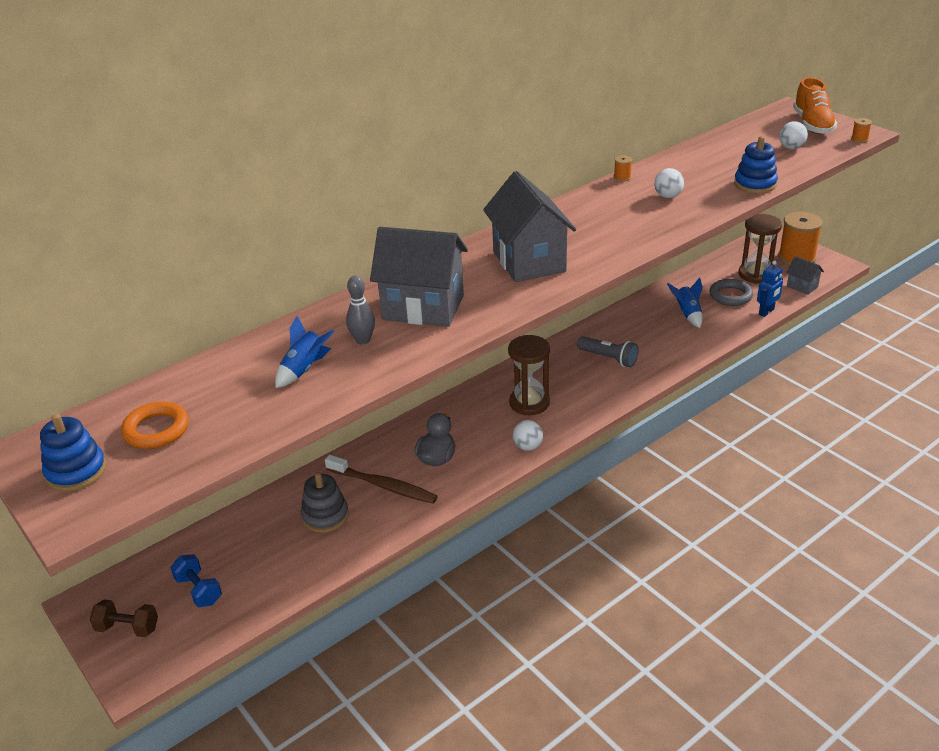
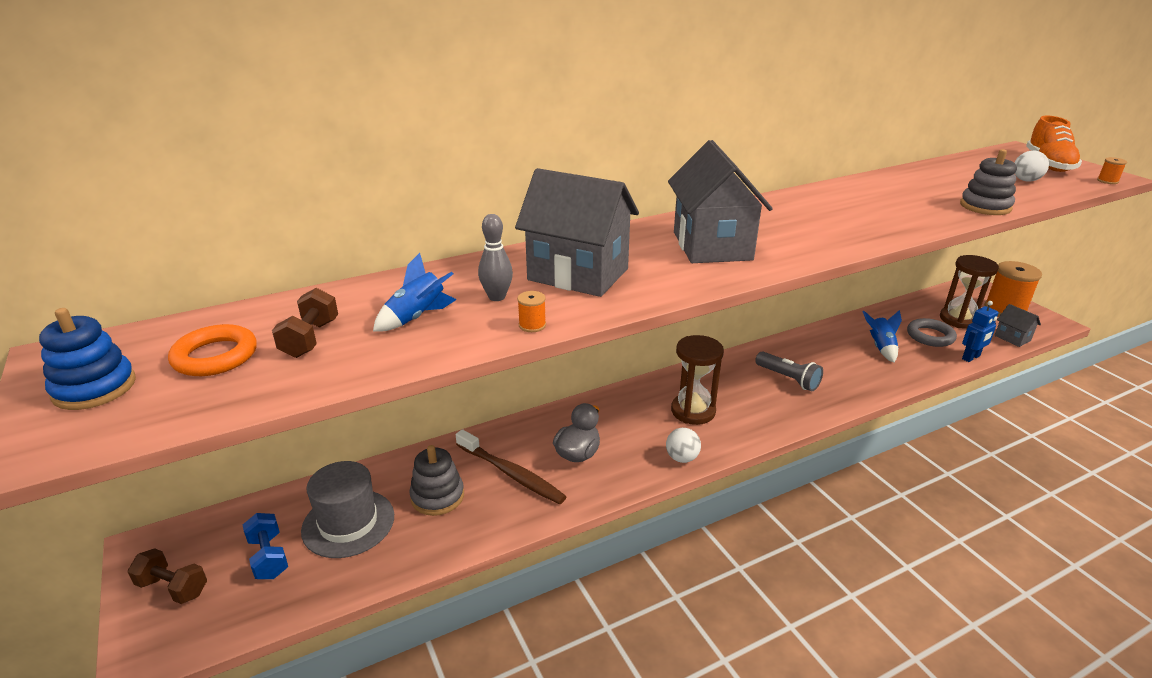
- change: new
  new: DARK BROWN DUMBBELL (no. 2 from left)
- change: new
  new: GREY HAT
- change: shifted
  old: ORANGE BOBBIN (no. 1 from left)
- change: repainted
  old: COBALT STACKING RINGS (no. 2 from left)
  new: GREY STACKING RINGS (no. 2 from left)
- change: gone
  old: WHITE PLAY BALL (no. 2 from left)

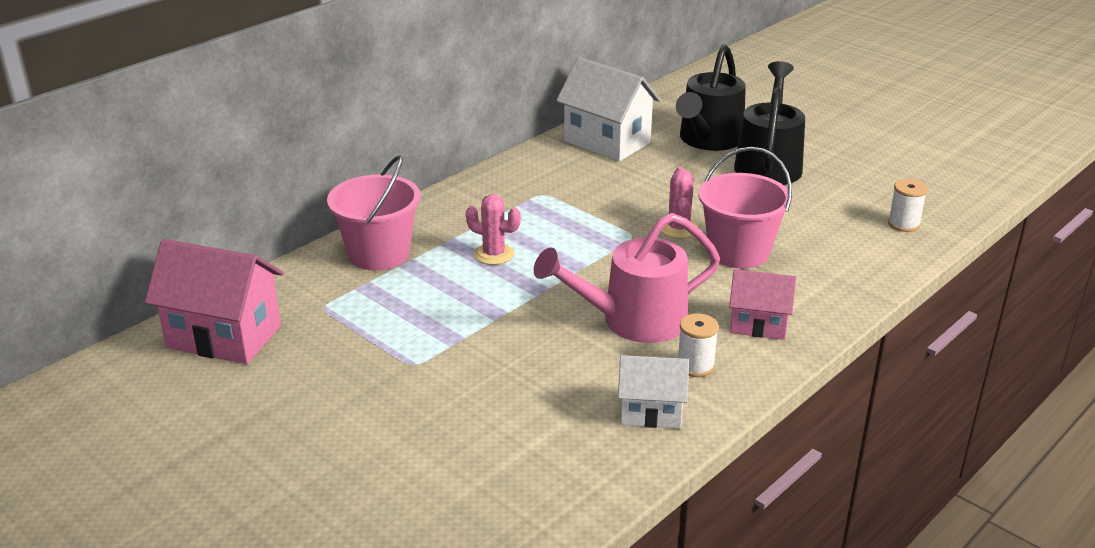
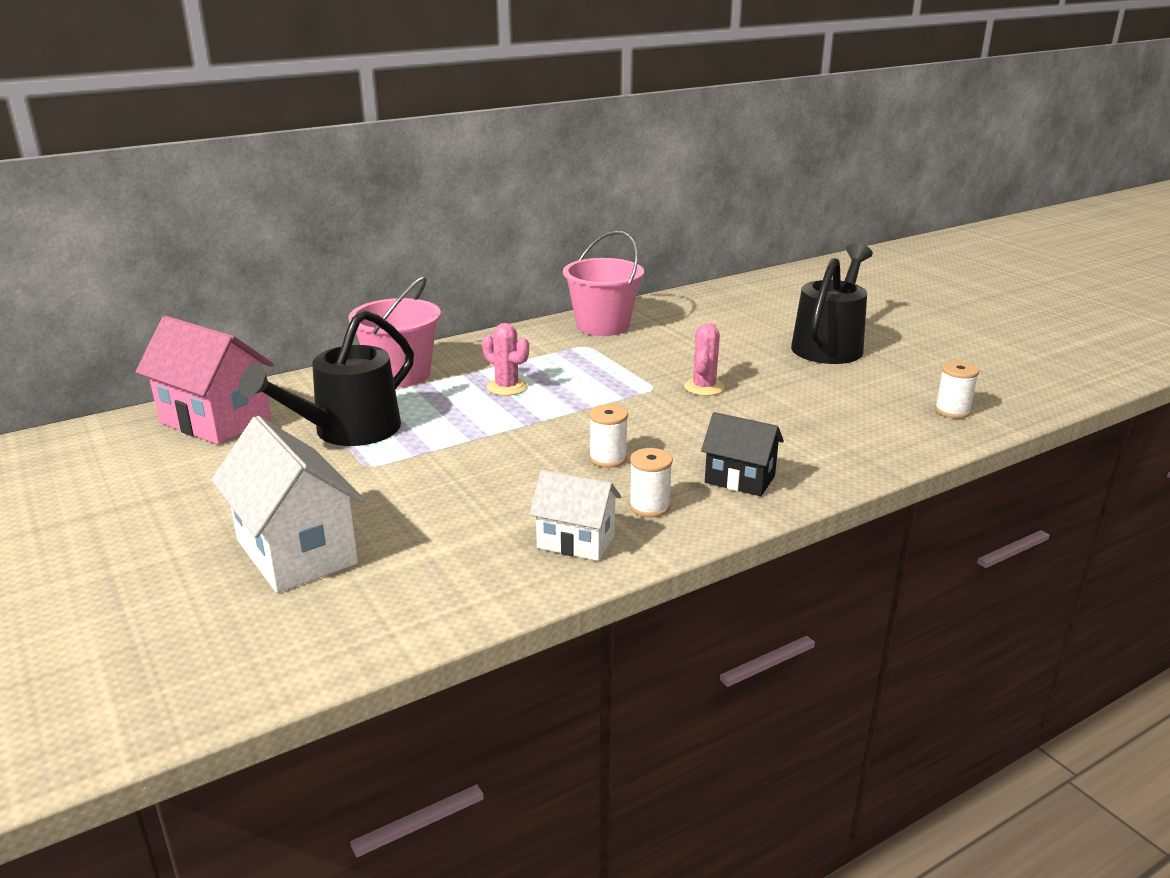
- change: shifted
  old: WHITE TOY HOUSE (no. 1 from left)
- change: shifted
  old: JET-BLACK WATERING CAN (no. 1 from left)
- change: shifted
  old: ROSE-PINK PAIL (no. 2 from left)
- change: swapped
  old: ROSE-PINK WATERING CAN
  new: WHITE BOBBIN (no. 1 from left)
- change: repainted
  old: ROSE-PINK TOY HOUSE (no. 2 from left)
  new: JET-BLACK TOY HOUSE

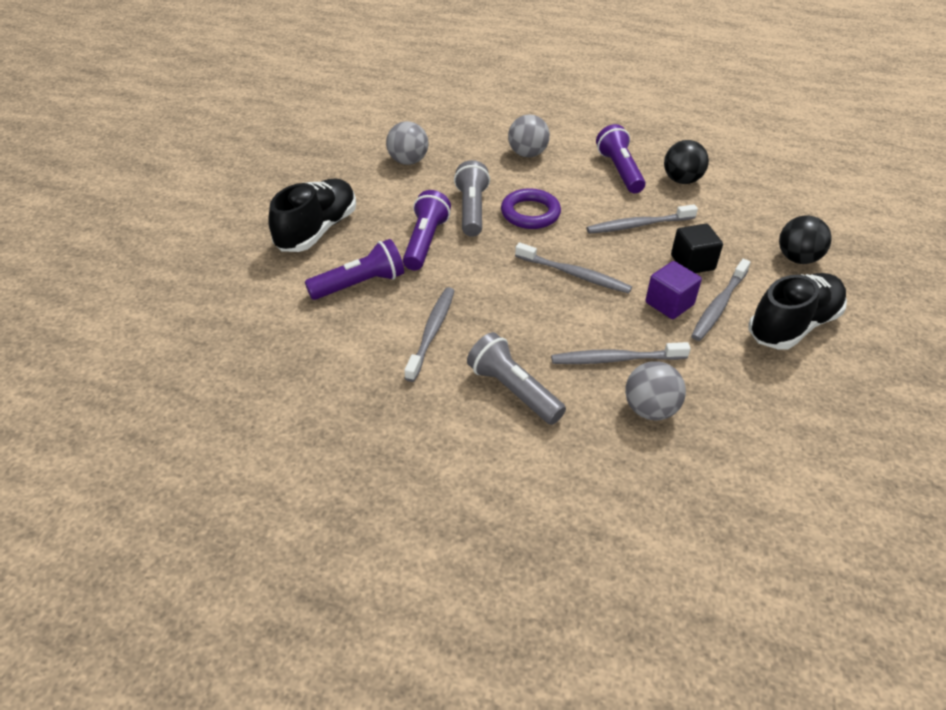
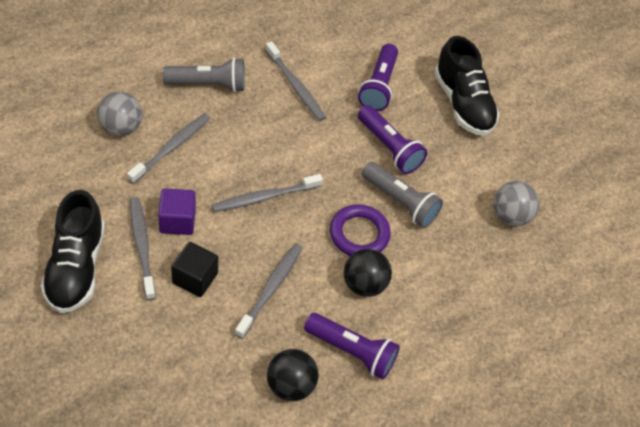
- change: shifted
  old: JET-BLACK PLAY BALL (no. 2 from left)
- change: gone
  old: GREY PLAY BALL (no. 2 from left)

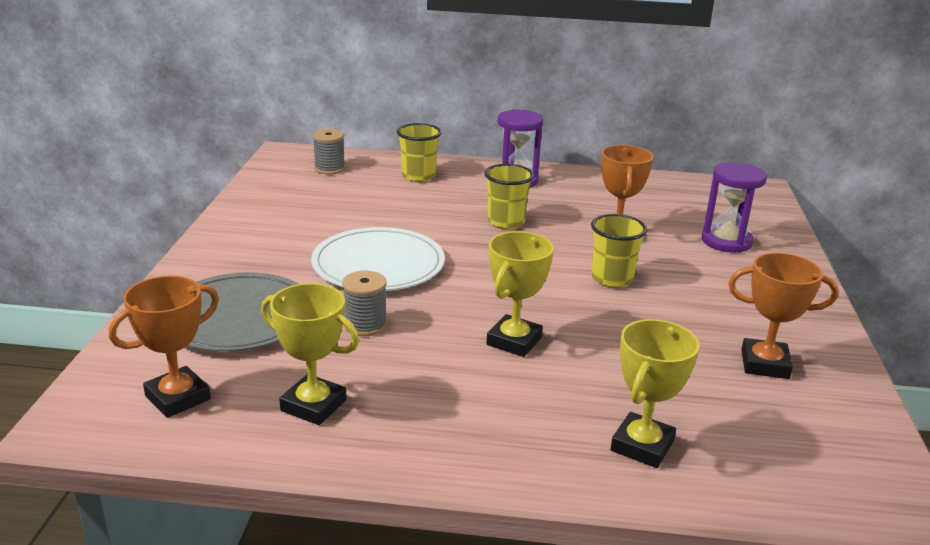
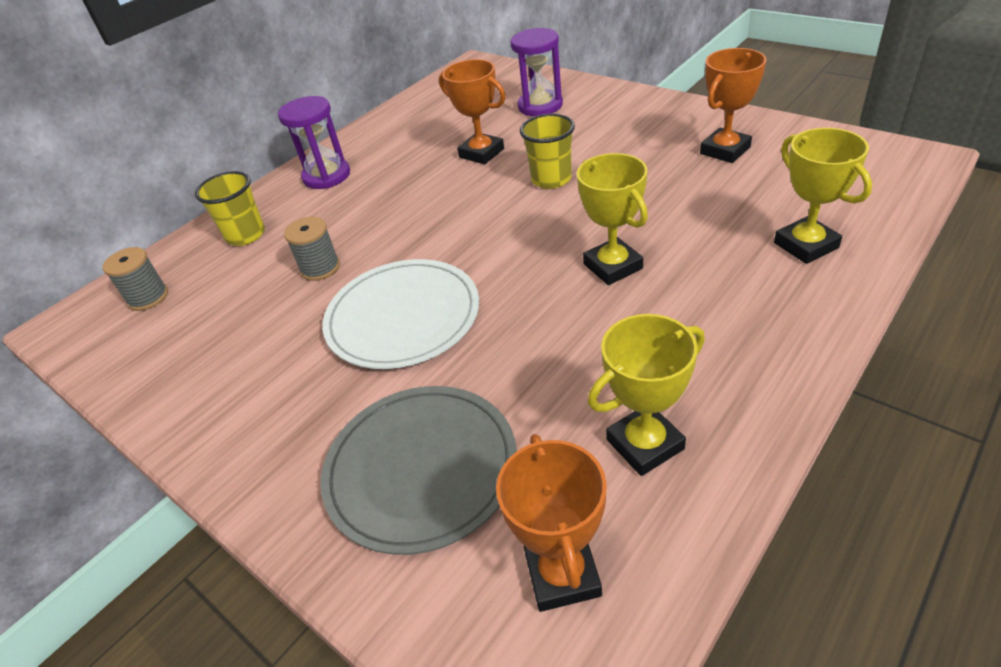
- change: shifted
  old: GREY BOBBIN (no. 2 from left)
- change: gone
  old: BRIGHT YELLOW CUP (no. 2 from left)

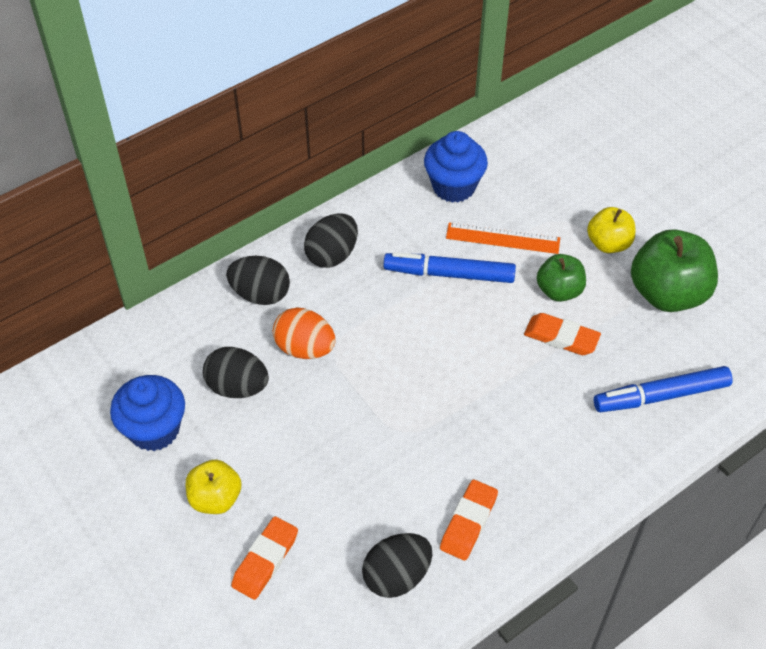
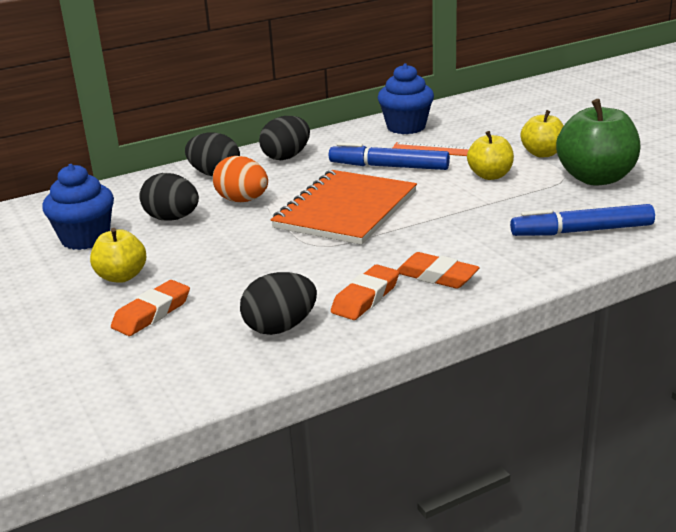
- change: new
  new: ORANGE NOTEBOOK
- change: shifted
  old: ORANGE ERASER (no. 3 from left)
- change: repainted
  old: EMERALD TOY APPLE (no. 1 from left)
  new: BRIGHT YELLOW TOY APPLE (no. 2 from left)

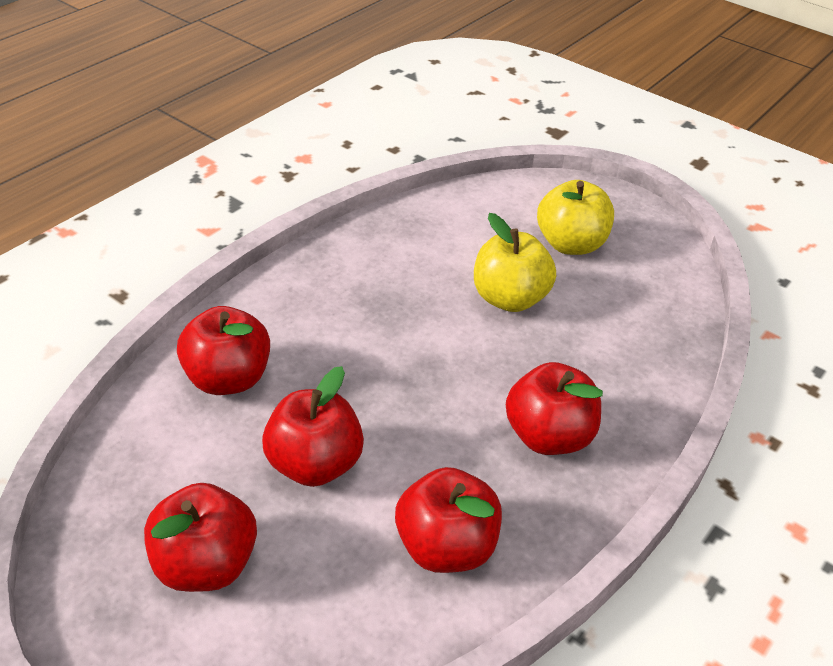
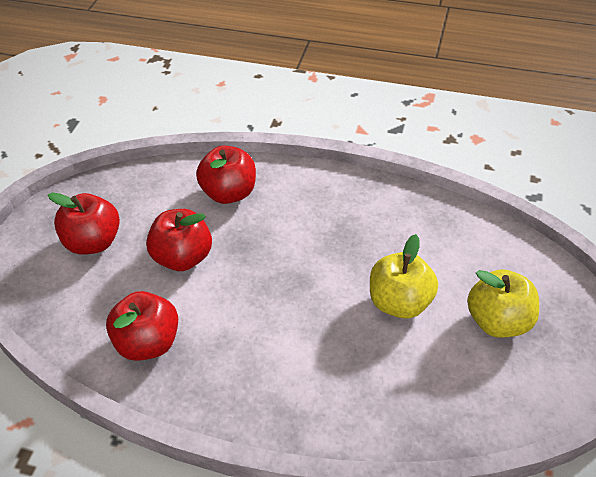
- change: gone
  old: CRIMSON TOY APPLE (no. 5 from left)

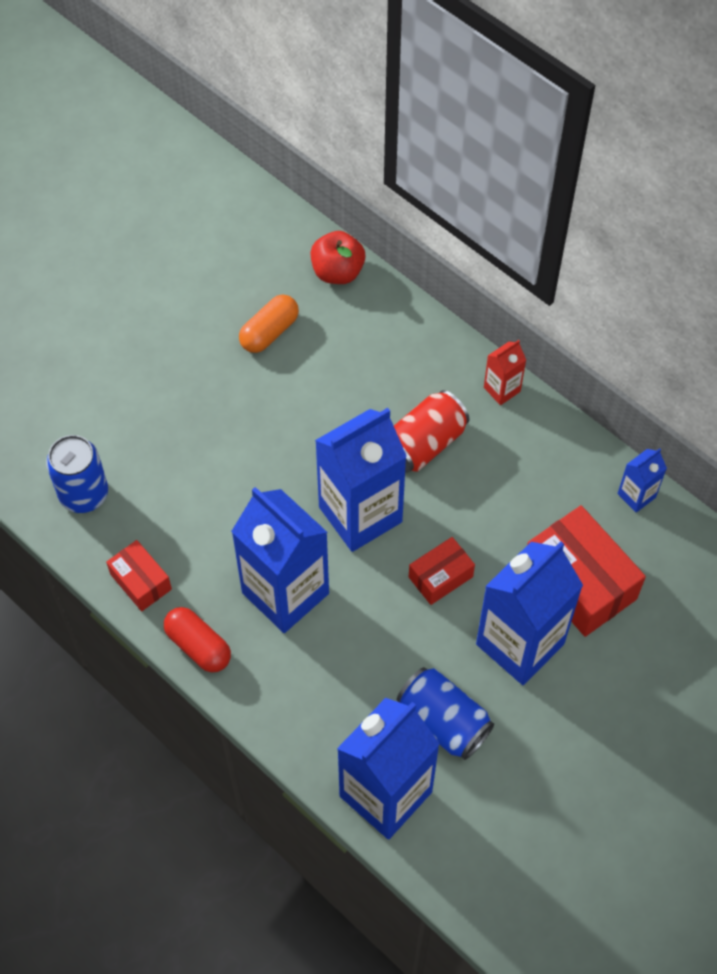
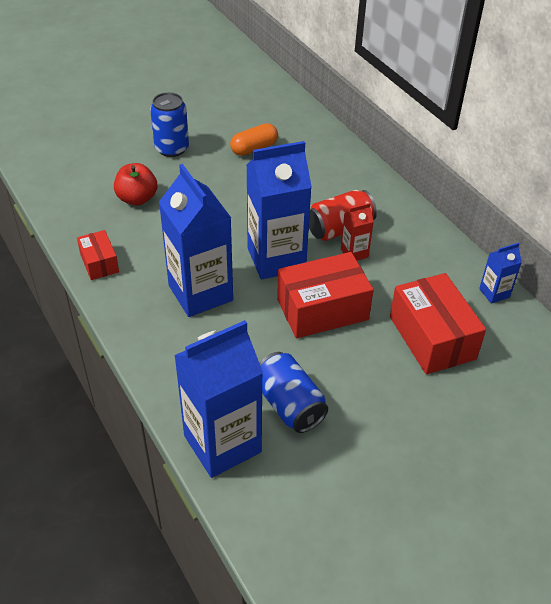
- change: shifted
  old: CRIMSON TOY APPLE
- change: shifted
  old: COBALT CAN (no. 1 from left)
- change: scaled
  old: CRIMSON PARCEL (no. 2 from left)
  factor: 1.82
- change: shifted
  old: CRIMSON JUICE CARTON
- change: gone
  old: CRIMSON CAPSULE
- change: gone
  old: COBALT JUICE CARTON (no. 4 from left)

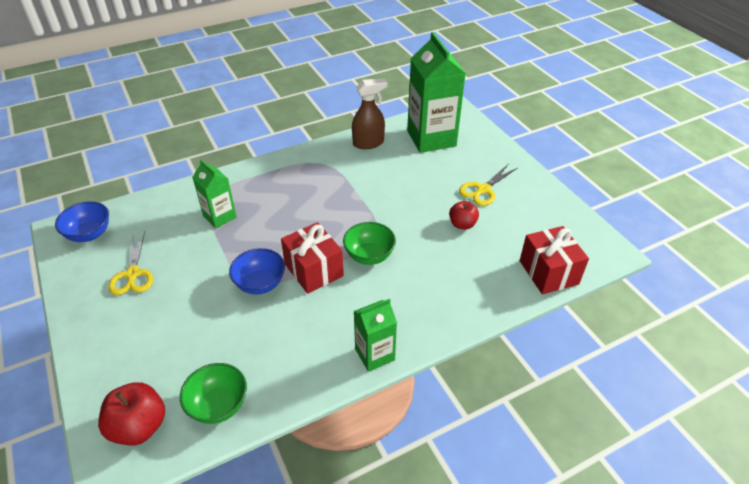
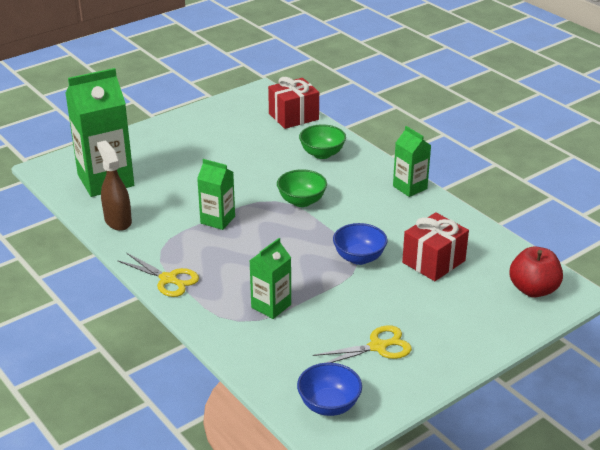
- change: shifted
  old: BRIGHT YELLOW SCISSORS (no. 2 from left in the first image)
  new: BRIGHT YELLOW SCISSORS (no. 1 from left)
- change: new
  new: EMERALD JUICE CARTON (no. 2 from left)
- change: shifted
  old: EMERALD BOWL (no. 1 from left in the first image)
  new: EMERALD BOWL (no. 2 from left)
- change: shifted
  old: CRIMSON WRAPPED GIFT (no. 1 from left in the first image)
  new: CRIMSON WRAPPED GIFT (no. 2 from left)
- change: gone
  old: CRIMSON TOY APPLE (no. 2 from left)

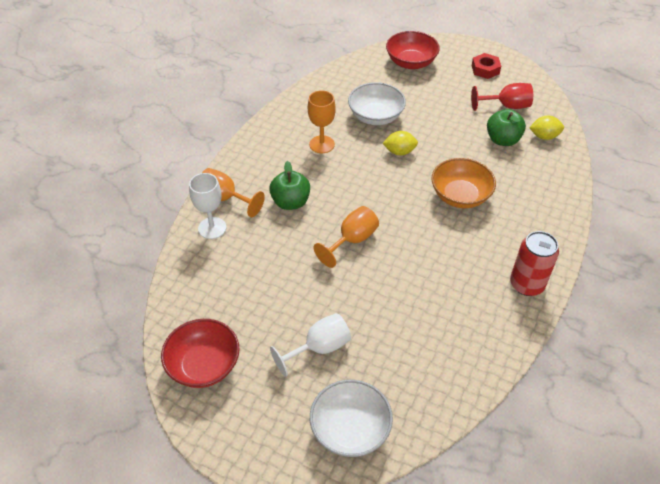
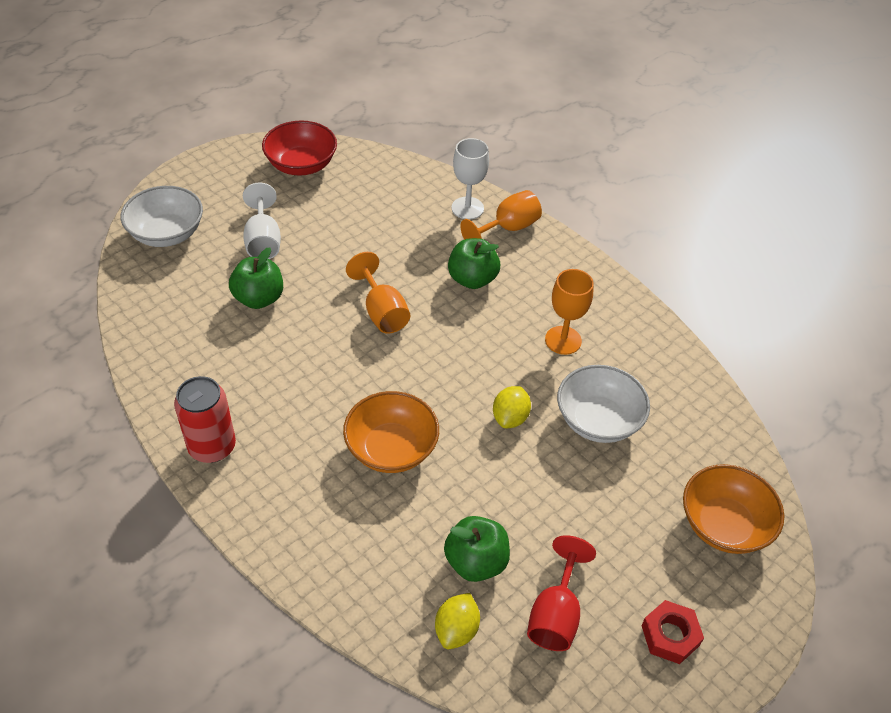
- change: new
  new: EMERALD TOY APPLE (no. 1 from left)
- change: repainted
  old: CRIMSON BOWL (no. 2 from left)
  new: ORANGE BOWL (no. 2 from left)

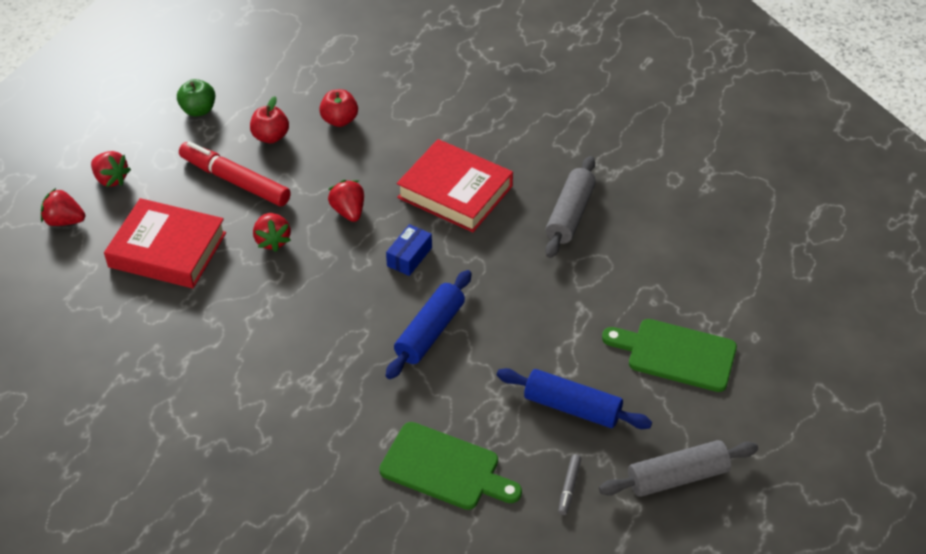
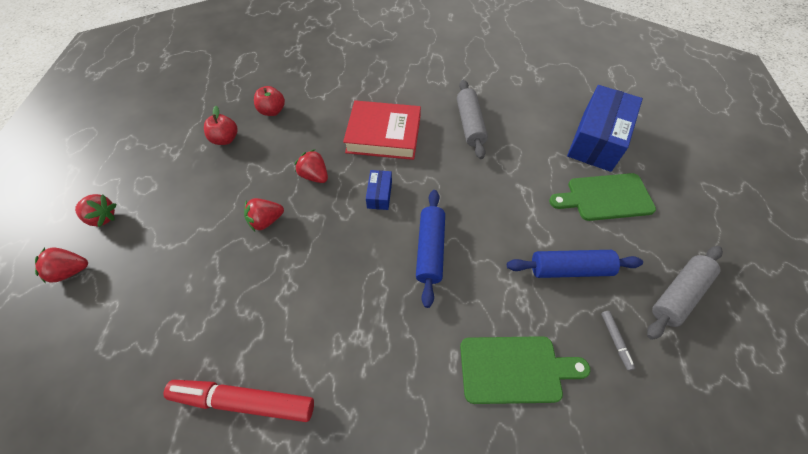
- change: shifted
  old: CRIMSON FELT PEN
- change: rotated
  old: CRIMSON STRAWBERRY (no. 3 from left)
  degrees: 105
- change: new
  new: COBALT PARCEL (no. 2 from left)
- change: gone
  old: CRIMSON HARDCOVER (no. 1 from left)
- change: gone
  old: EMERALD TOY APPLE

